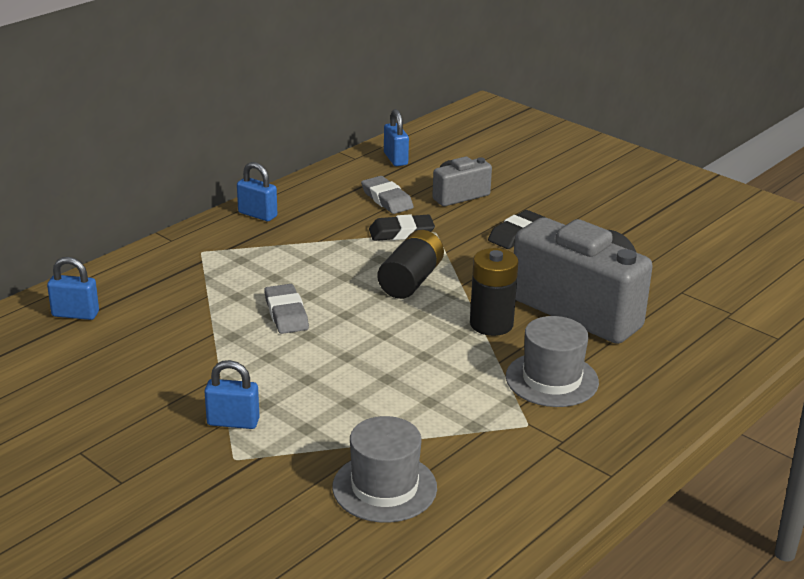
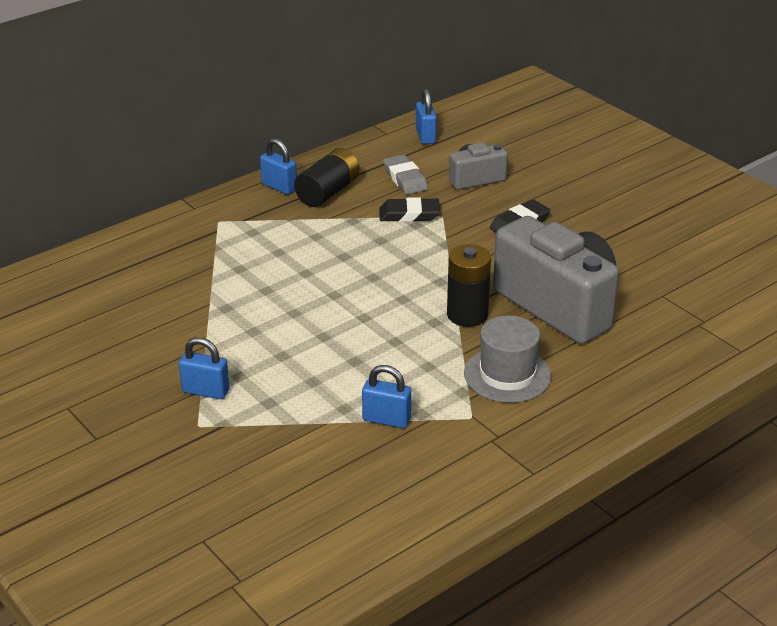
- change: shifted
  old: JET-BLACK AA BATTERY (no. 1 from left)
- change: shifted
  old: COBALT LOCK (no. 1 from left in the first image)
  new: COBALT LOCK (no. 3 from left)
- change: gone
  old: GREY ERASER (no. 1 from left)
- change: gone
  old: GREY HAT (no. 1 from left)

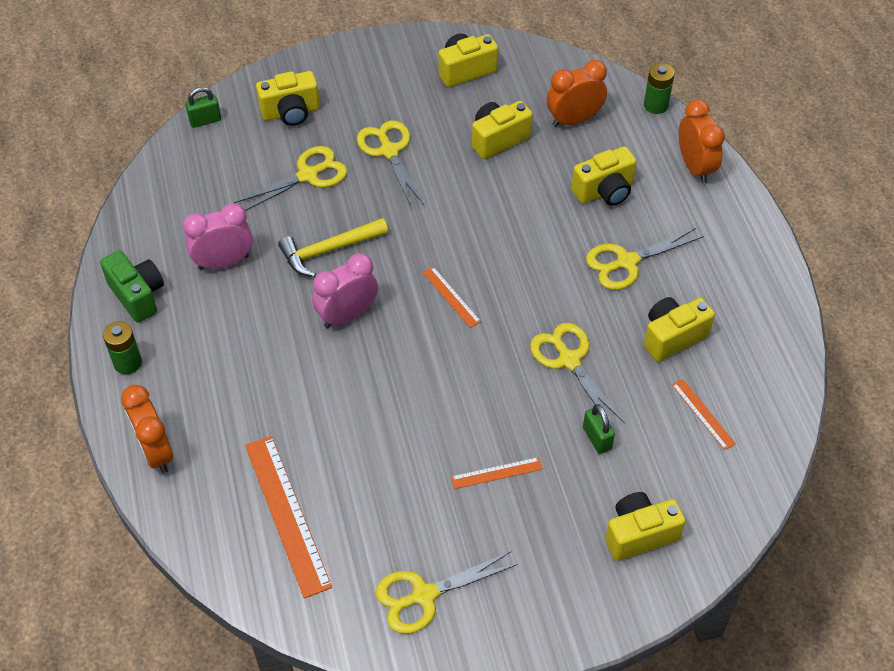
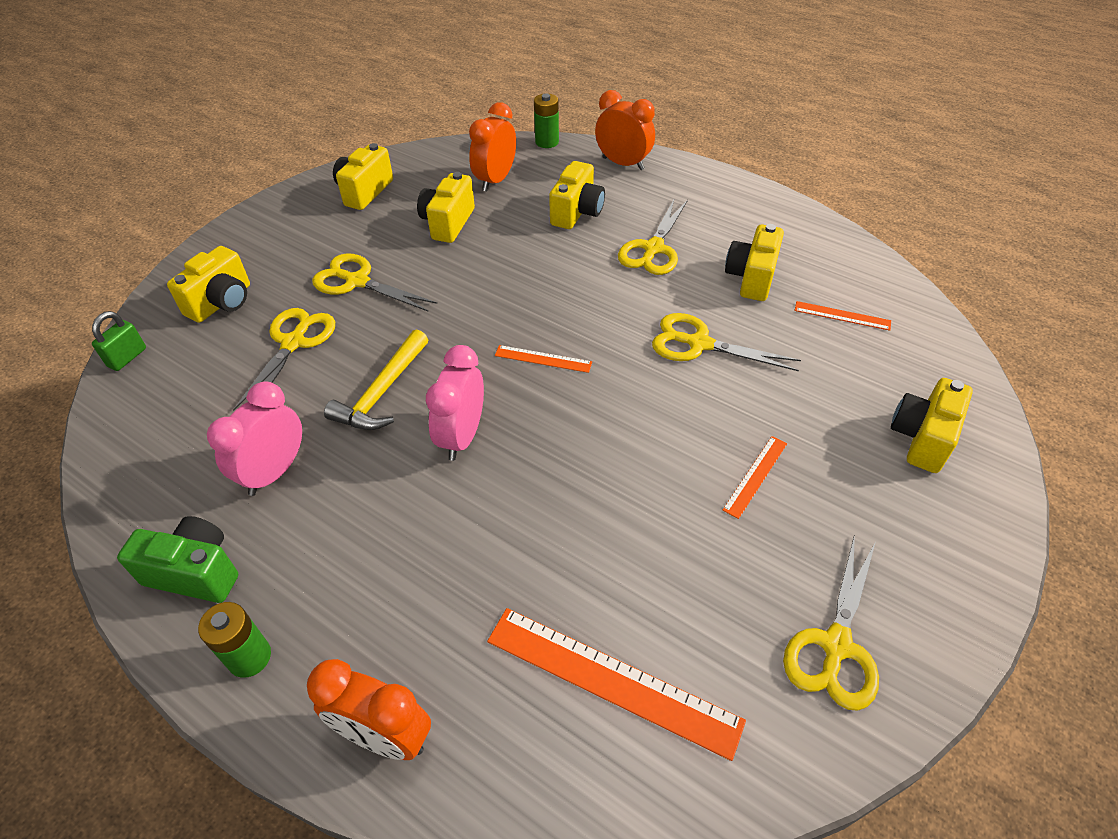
- change: gone
  old: EMERALD LOCK (no. 2 from left)

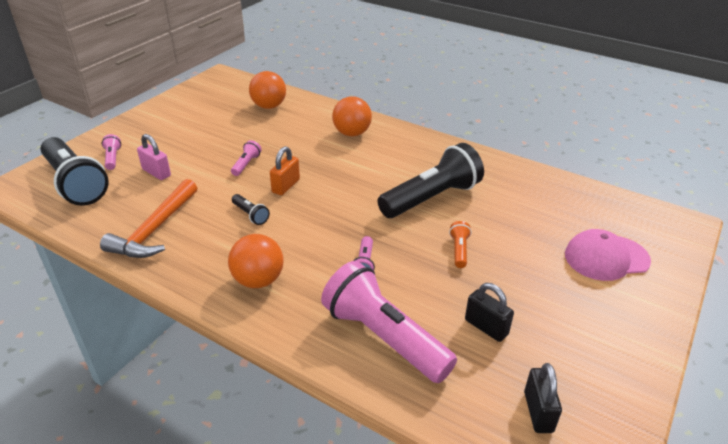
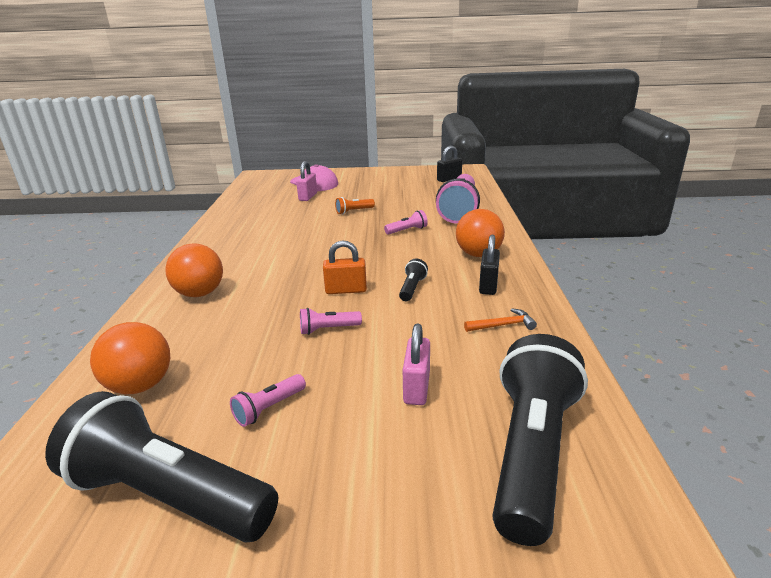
- change: shifted
  old: JET-BLACK TORCH (no. 3 from left in the first image)
  new: JET-BLACK TORCH (no. 1 from left)
- change: shifted
  old: ROSE-PINK TORCH (no. 1 from left)
- change: new
  new: ROSE-PINK LOCK (no. 1 from left)
- change: scaled
  old: ORANGE HAMMER
  factor: 0.47
- change: shifted
  old: JET-BLACK LOCK (no. 1 from left in the first image)
  new: JET-BLACK LOCK (no. 2 from left)

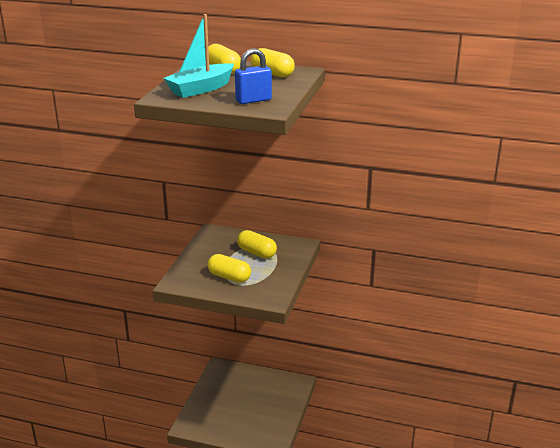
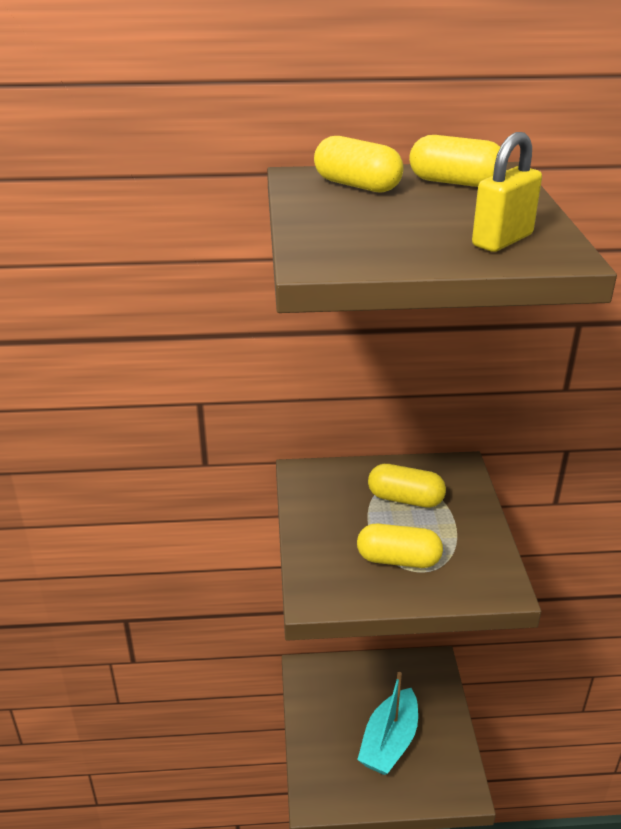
- change: shifted
  old: AQUA TOY BOAT
- change: repainted
  old: COBALT LOCK
  new: BRIGHT YELLOW LOCK

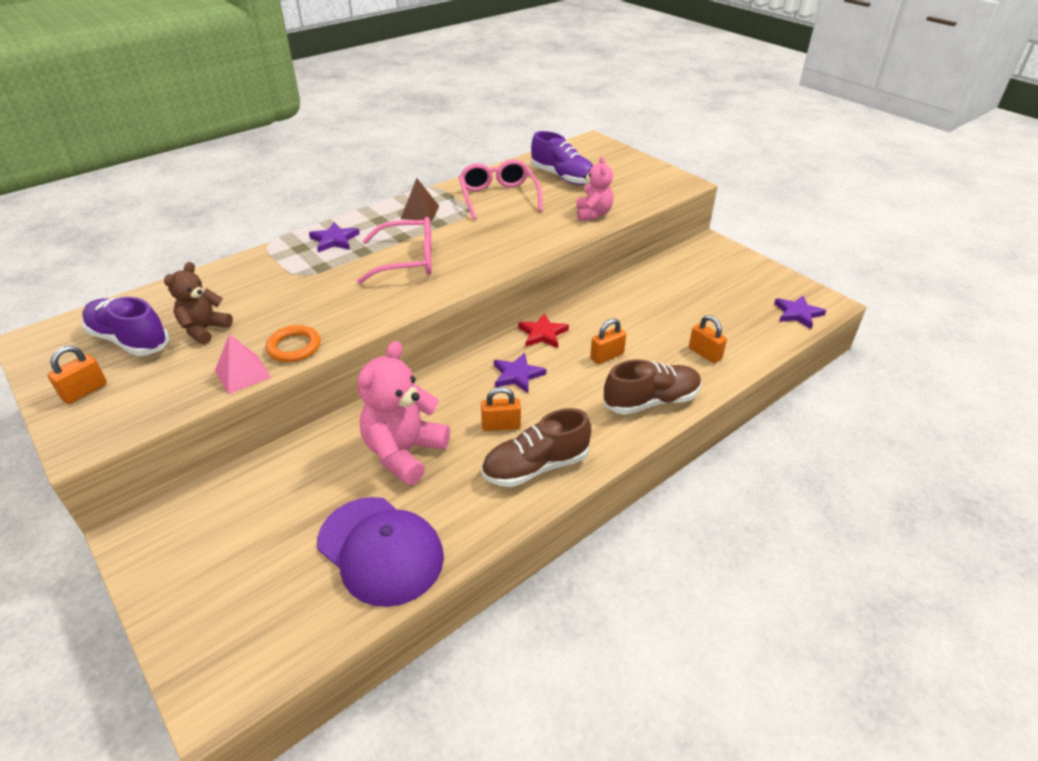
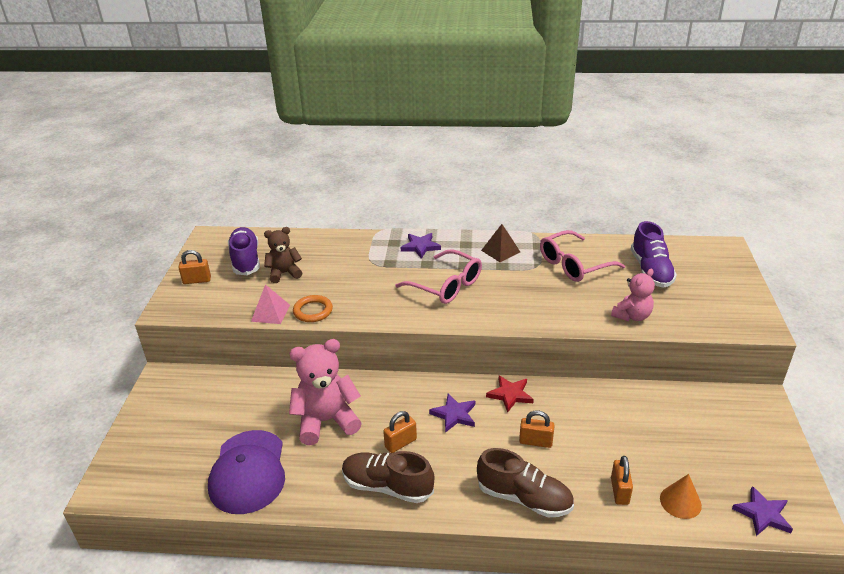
- change: rotated
  old: ORANGE LOCK (no. 2 from left)
  degrees: -75
- change: rotated
  old: ROSE-PINK SPECTACLES (no. 2 from left)
  degrees: -150
- change: new
  new: ORANGE CONE SHAPE

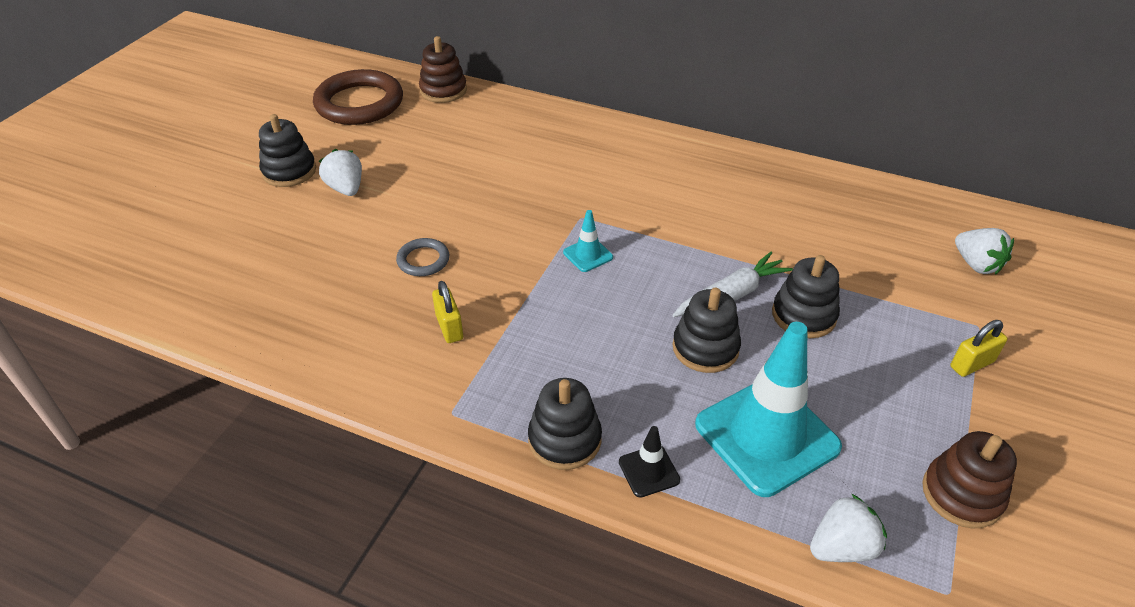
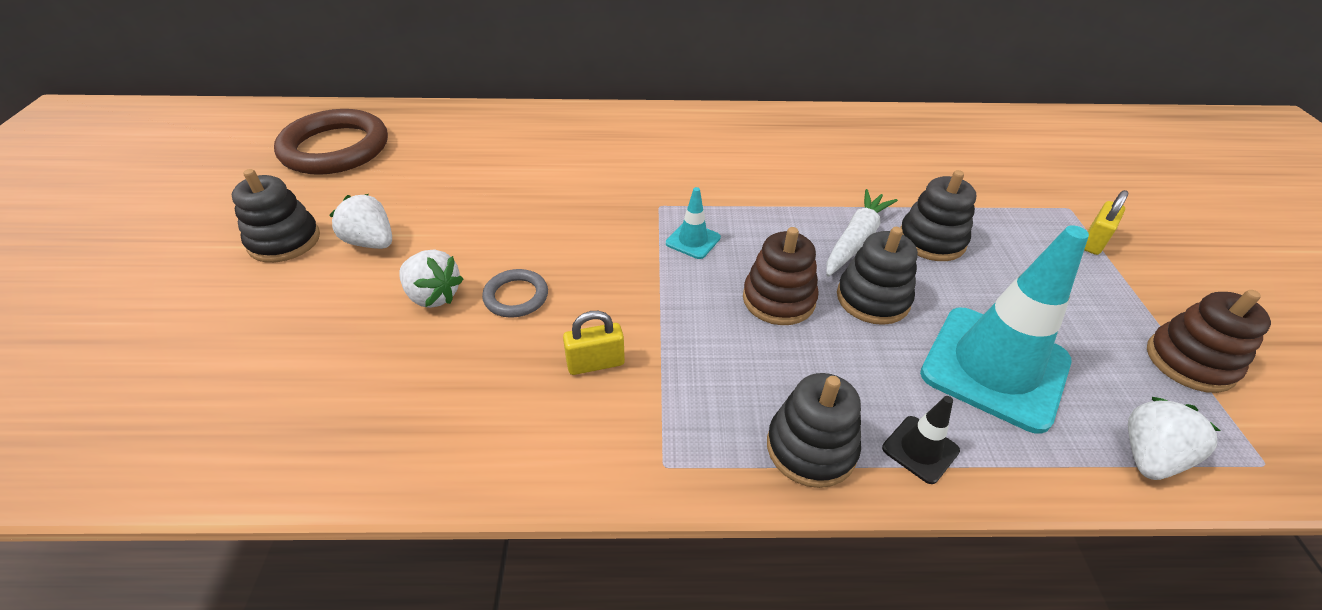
- change: shifted
  old: WHITE STRAWBERRY (no. 3 from left in the first image)
  new: WHITE STRAWBERRY (no. 2 from left)
- change: rotated
  old: BRIGHT YELLOW LOCK (no. 1 from left)
  degrees: -60
- change: shifted
  old: DARK BROWN STACKING RINGS (no. 1 from left)

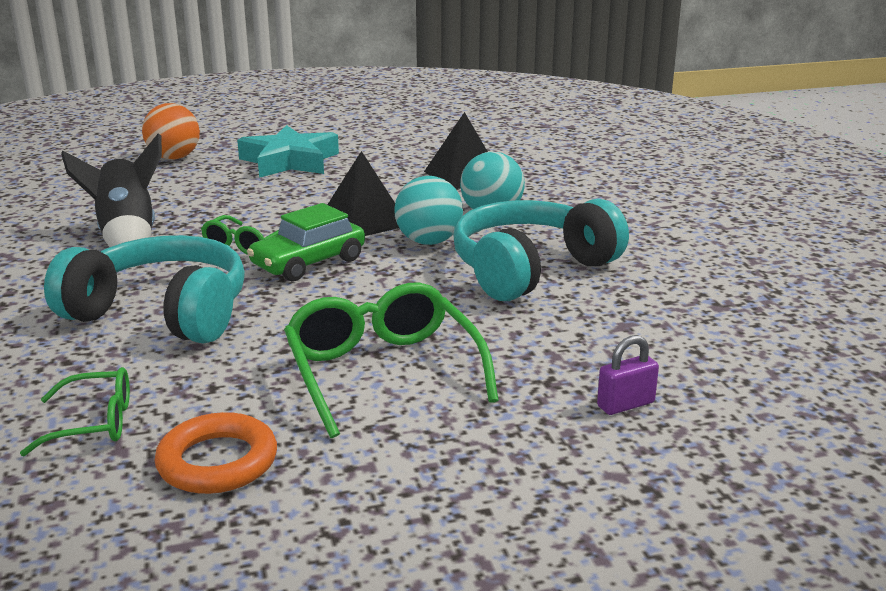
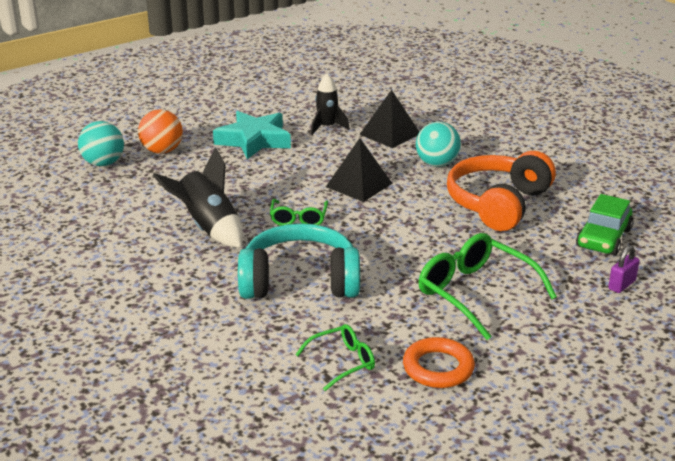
- change: shifted
  old: AQUA PLAY BALL (no. 1 from left)
- change: new
  new: JET-BLACK SPACESHIP (no. 2 from left)
- change: repainted
  old: AQUA HEADSET (no. 2 from left)
  new: ORANGE HEADSET
- change: shifted
  old: EMERALD TOY CAR

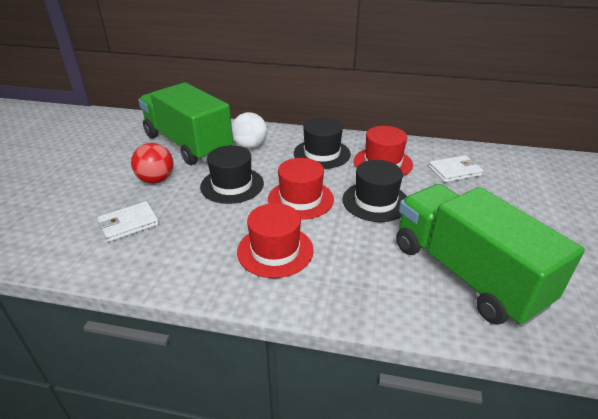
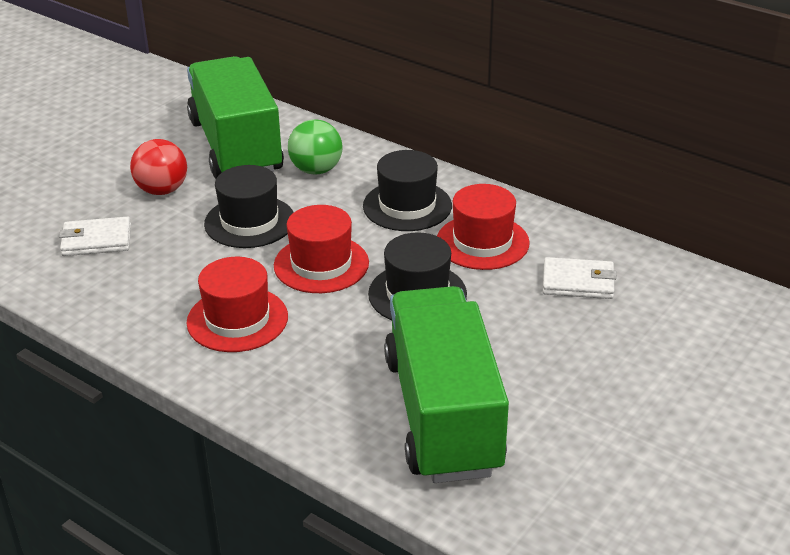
- change: repainted
  old: WHITE PLAY BALL
  new: EMERALD PLAY BALL

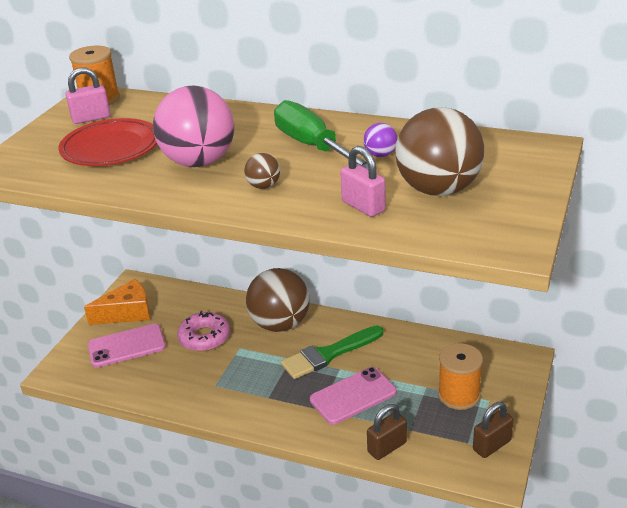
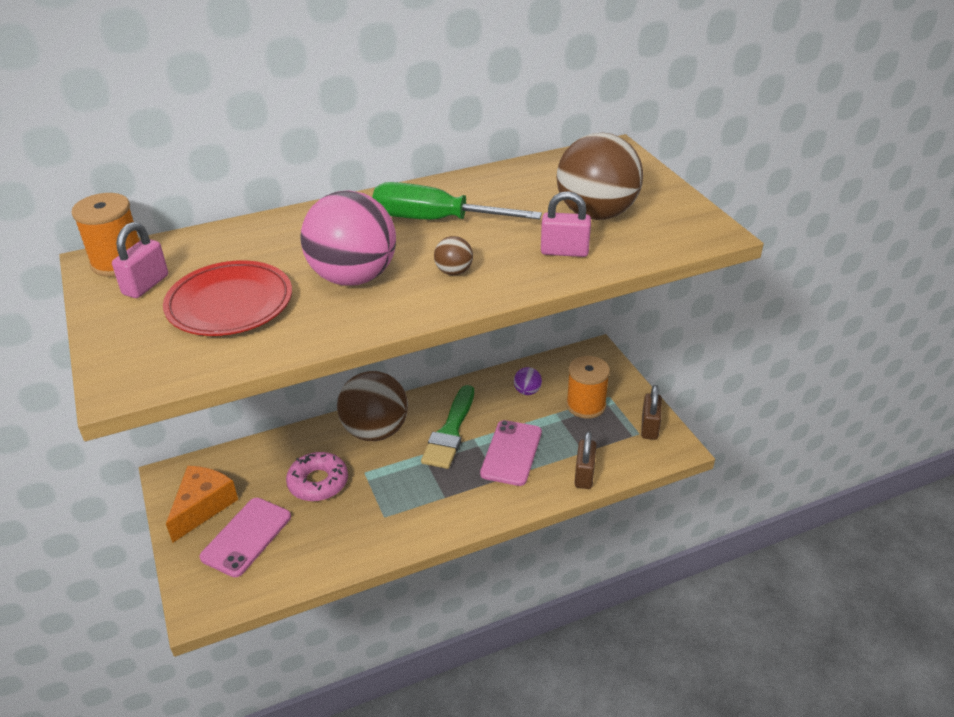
- change: shifted
  old: PURPLE PLAY BALL

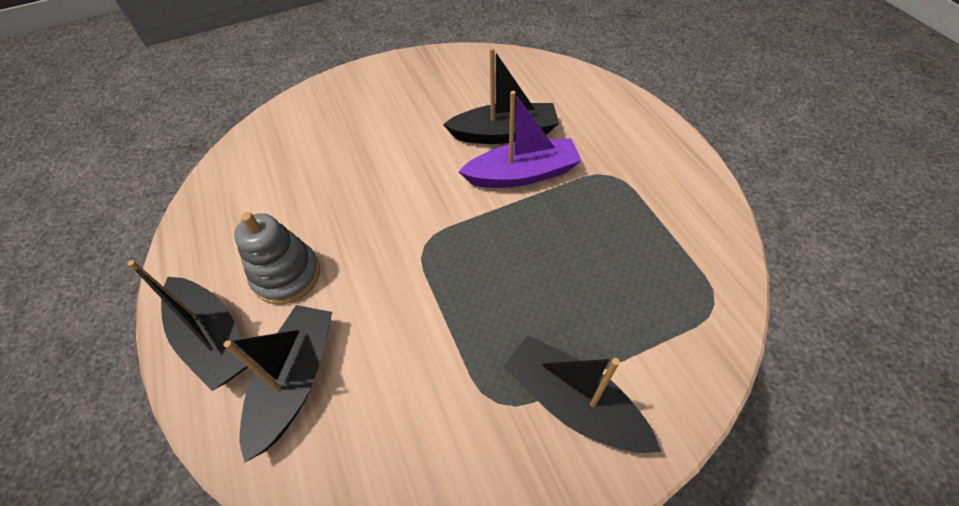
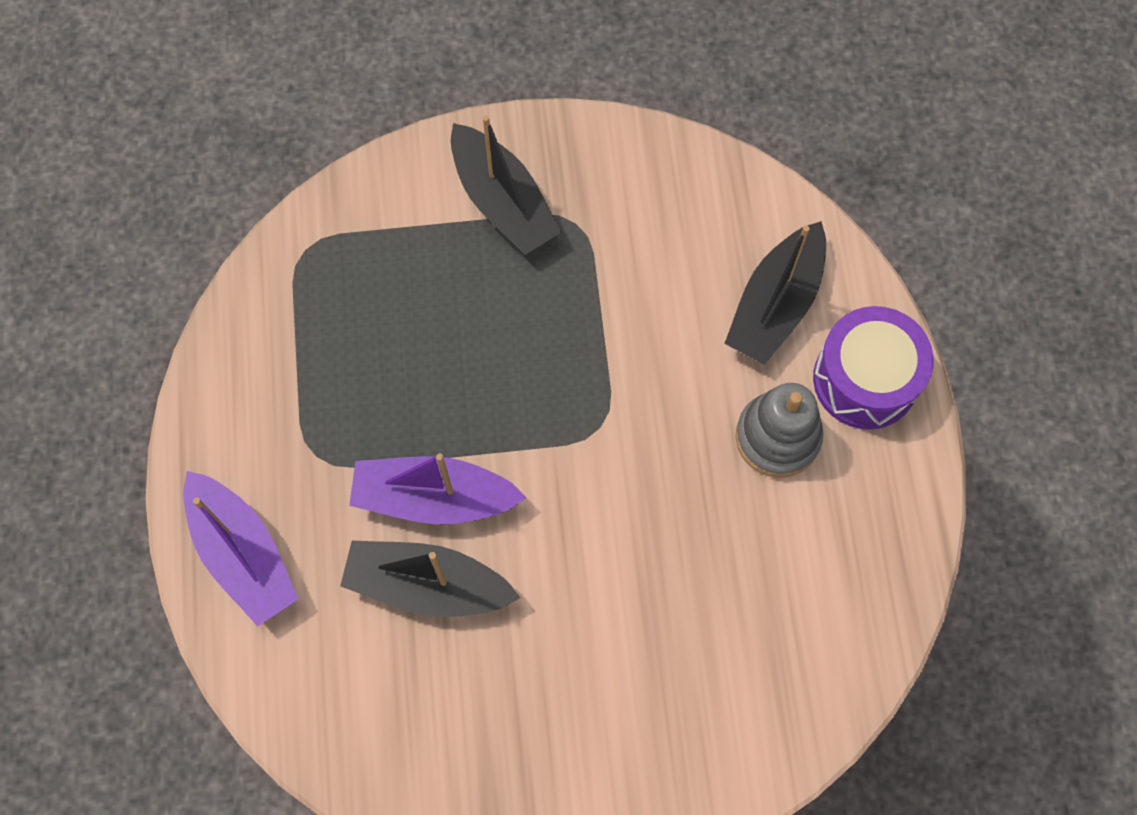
- change: new
  new: PURPLE TOY BOAT (no. 1 from left)
- change: swapped
  old: JET-BLACK TOY BOAT (no. 1 from left)
  new: PURPLE SNARE DRUM

